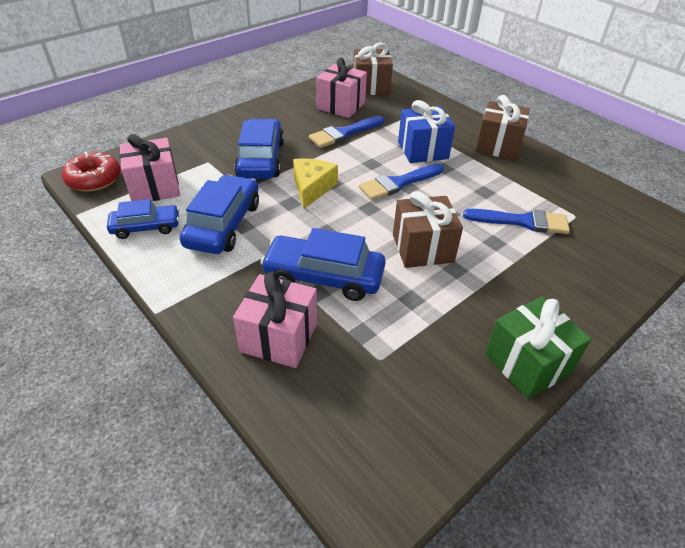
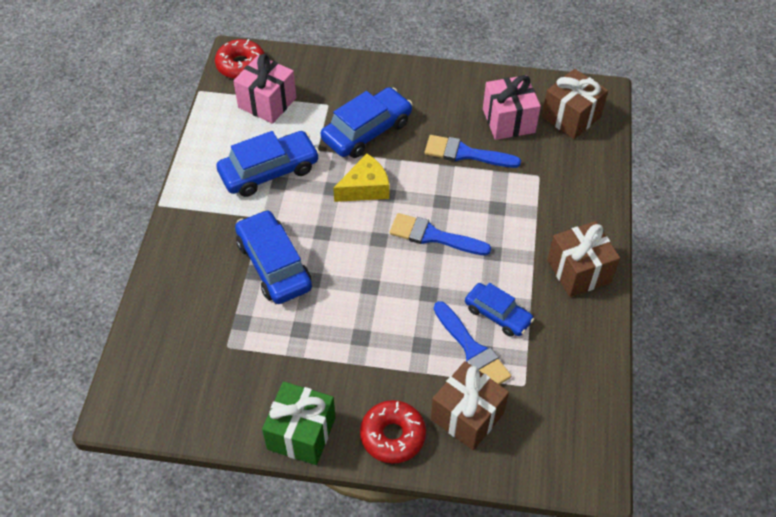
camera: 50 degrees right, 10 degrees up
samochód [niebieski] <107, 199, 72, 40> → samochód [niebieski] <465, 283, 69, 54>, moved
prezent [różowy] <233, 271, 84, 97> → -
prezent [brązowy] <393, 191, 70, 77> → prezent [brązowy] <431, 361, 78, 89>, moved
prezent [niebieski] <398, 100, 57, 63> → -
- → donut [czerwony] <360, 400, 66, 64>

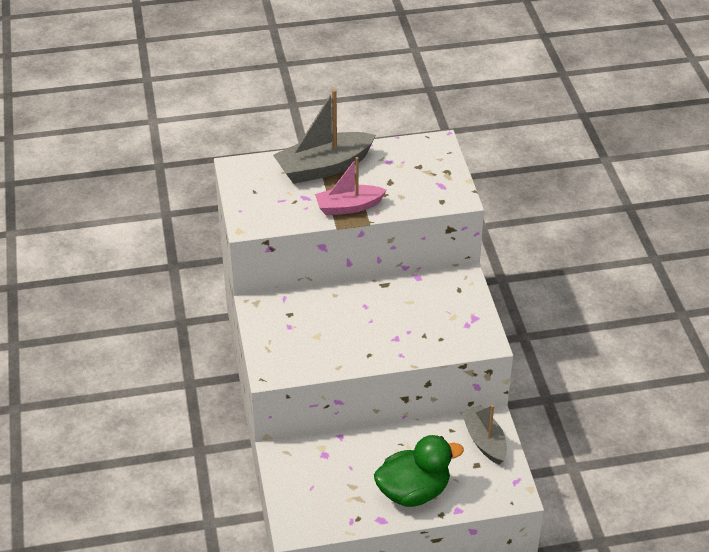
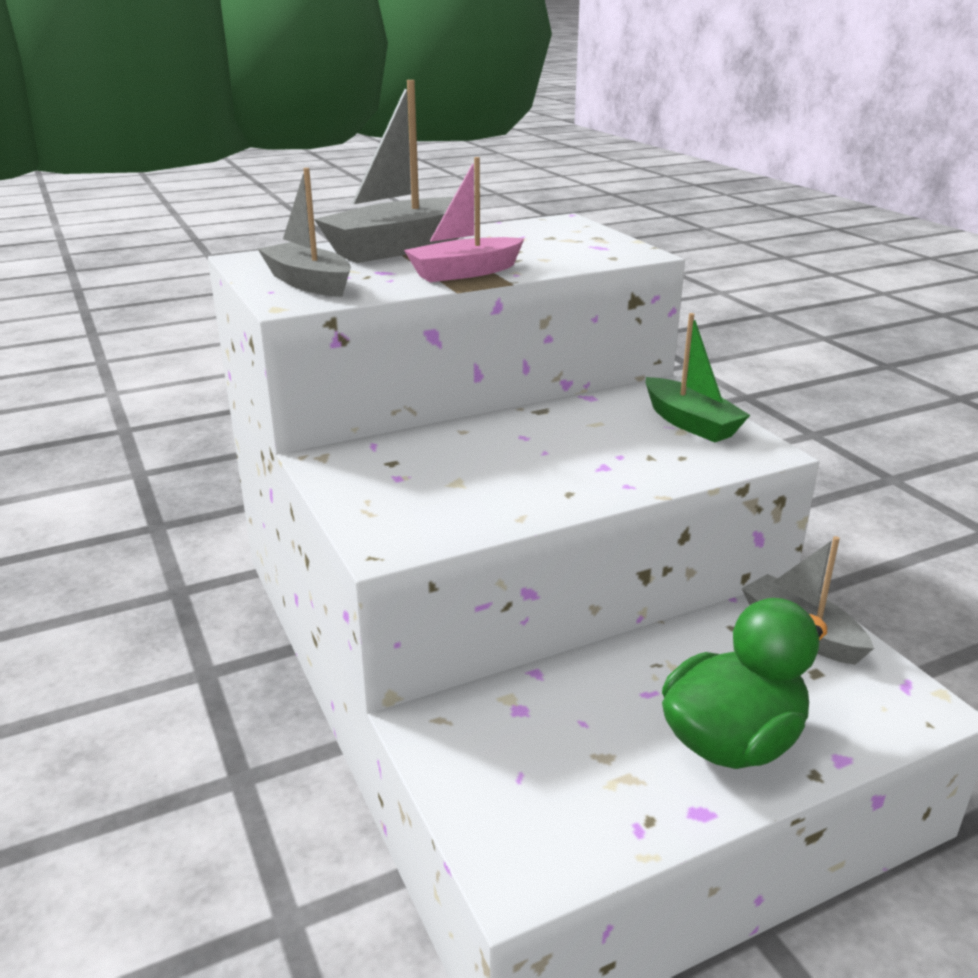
camera: 15 degrees left, 15 degrees down
- → łódka [szary] <258, 168, 93, 129>
- → łódka [zielony] <646, 313, 104, 129>

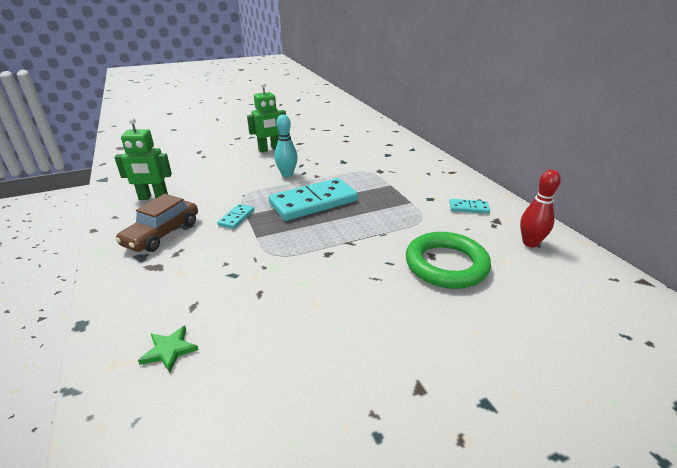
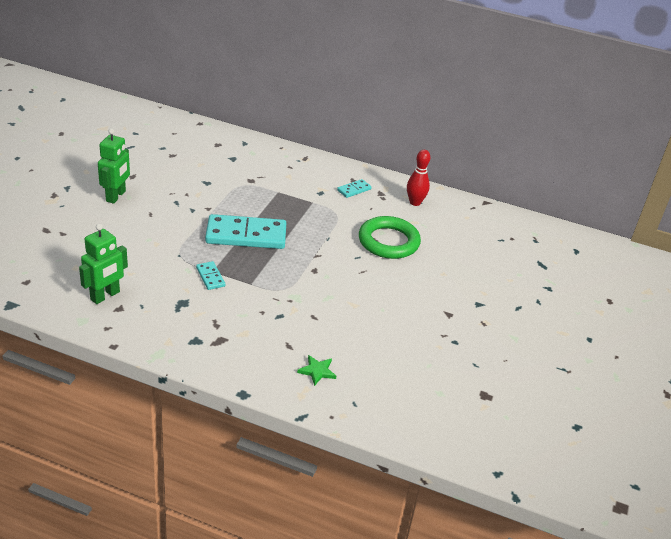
camera: 50 degrees left, 5 degrees up
samochód [brązowy] <115, 194, 83, 58> → -
kostka domina [turkusowy] <269, 178, 89, 43> → kostka domina [turkusowy] <205, 214, 81, 35>, 75 degrees clockwise
kręgiel [turkusowy] <275, 115, 23, 62> → -

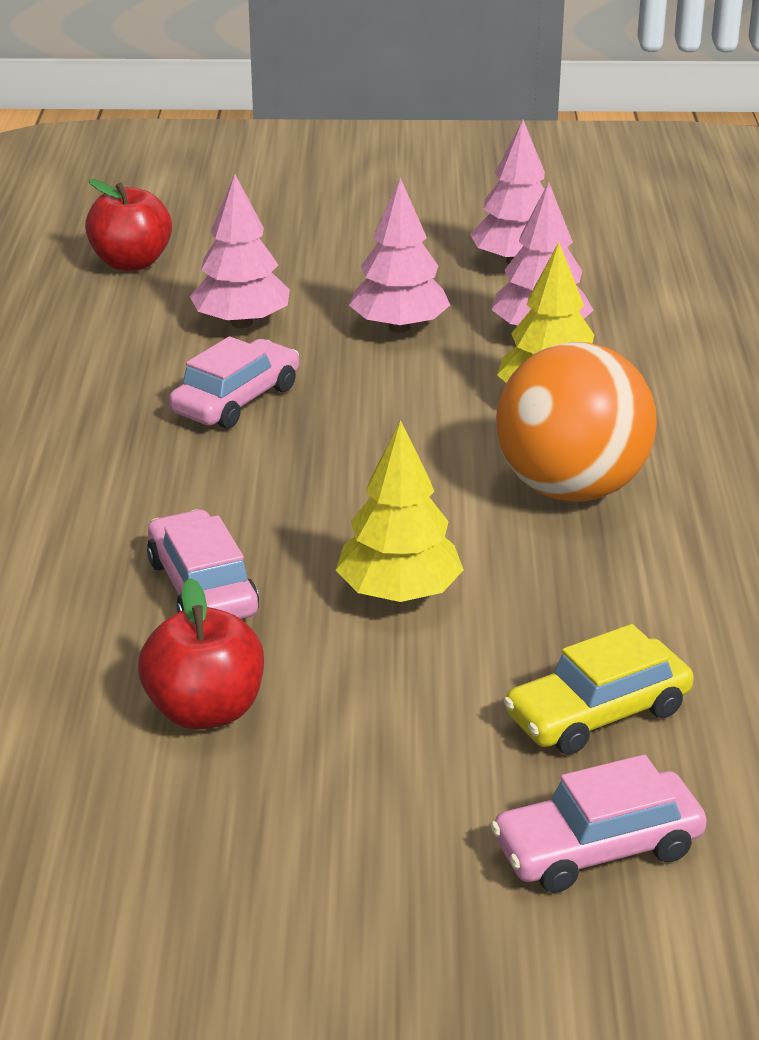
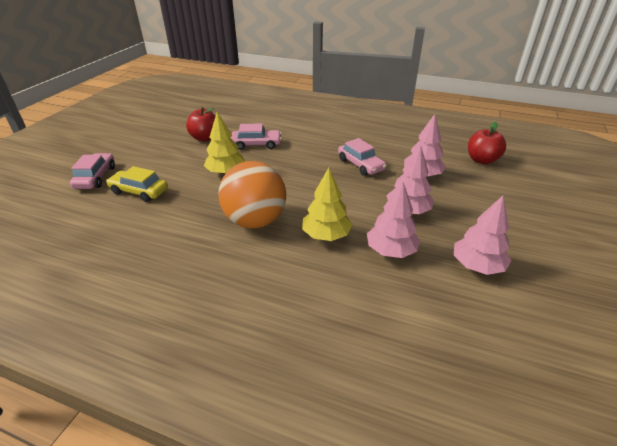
camera: 110 degrees right, 5 degrees up
samochód [żółty] <504, 624, 190, 131> → samochód [żółty] <106, 166, 62, 36>, 60 degrees counterclockwise

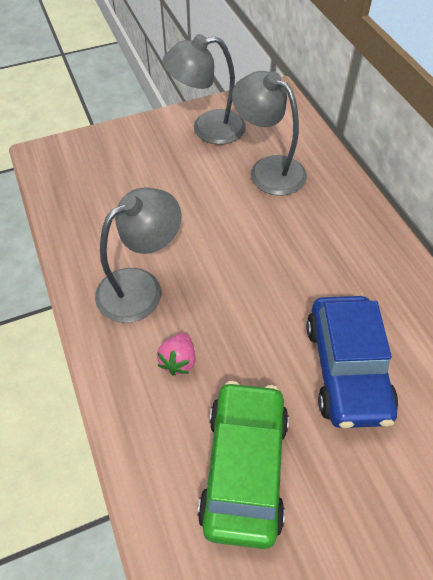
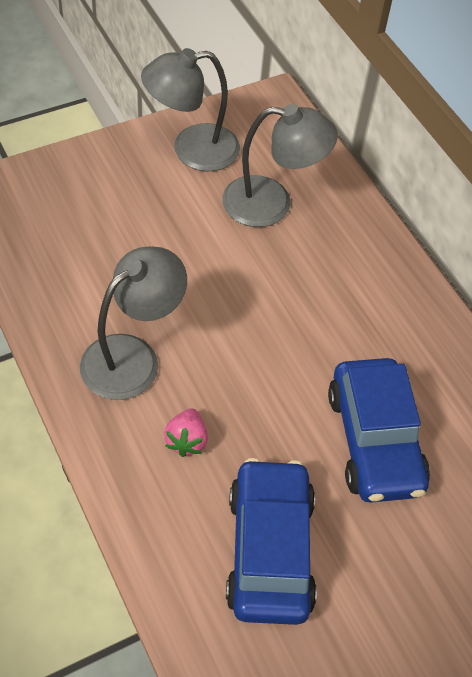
camera: 10 degrees left, 0 degrees up
samochód [zielony] <198, 381, 91, 168> → samochód [niebieski] <226, 458, 91, 167>
lampka [szary] <232, 71, 75, 125> → lampka [szary] <222, 104, 116, 123>, 150 degrees clockwise

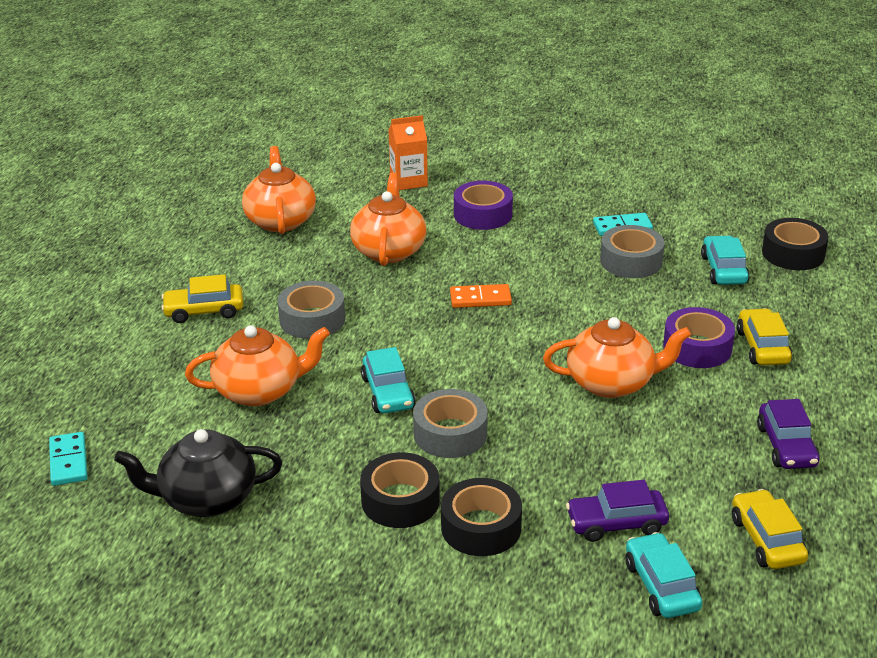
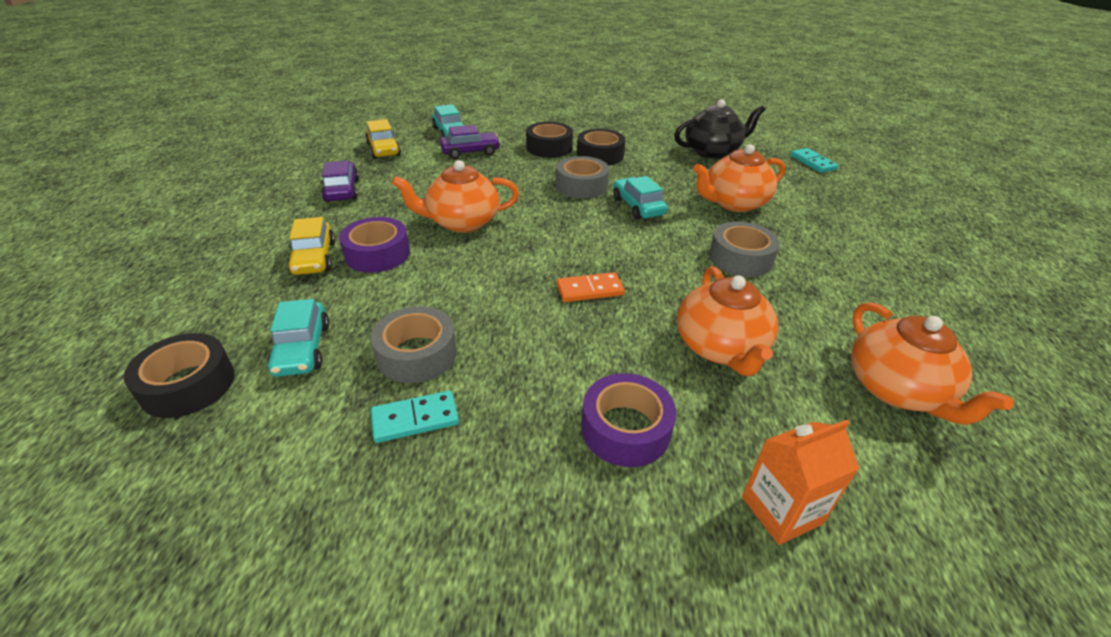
camera: 170 degrees right, 5 degrees up
samochód [żółty] <161, 274, 82, 49> → -

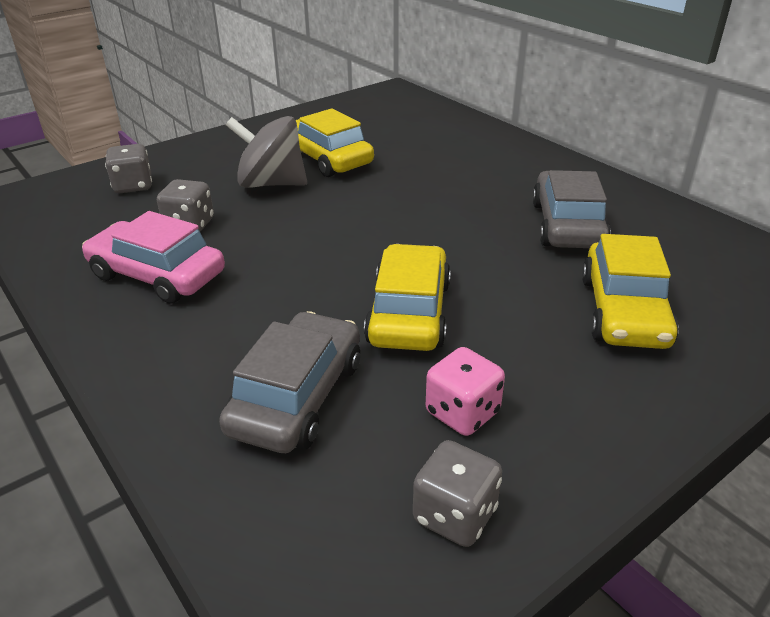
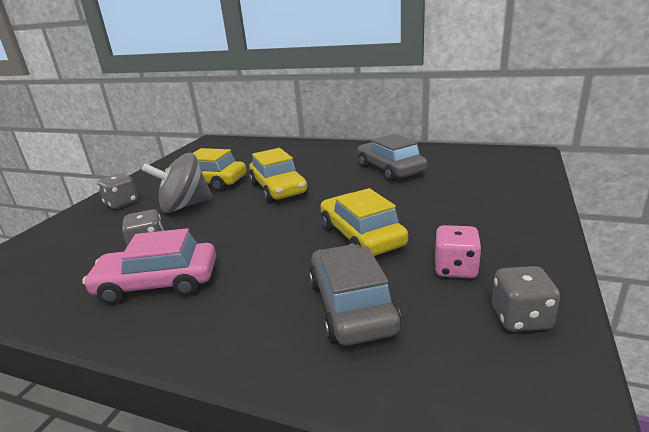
camera: 30 degrees left, 10 degrees down
kostka do gry [szary] <105, 144, 47, 49> → kostka do gry [szary] <97, 173, 41, 36>, moved
samochód [żółty] <582, 234, 97, 115> → samochód [żółty] <249, 148, 59, 55>, moved

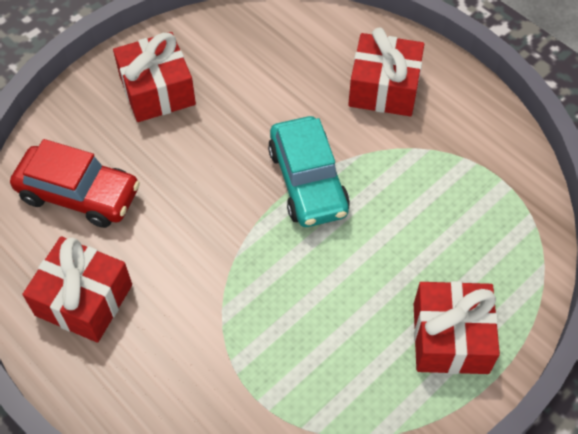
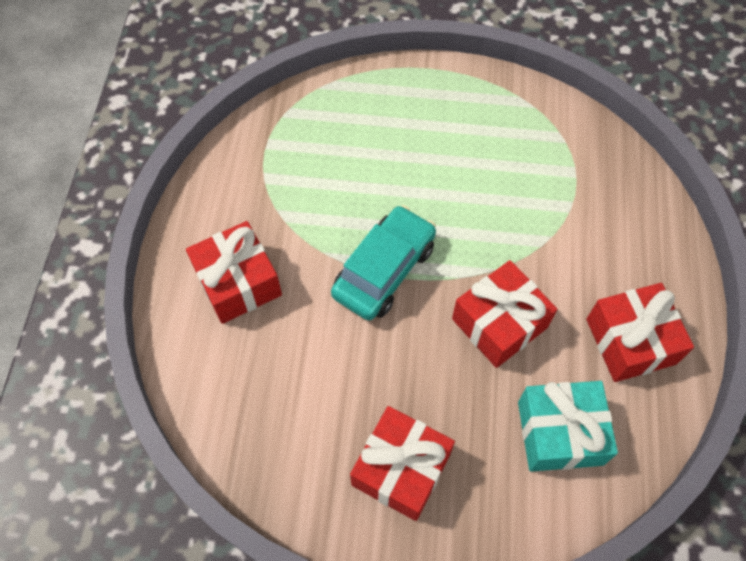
camera: 130 degrees left, 5 degrees up
samochód [czerwony] <10, 139, 130, 89> → prezent [turkusowy] <518, 381, 100, 91>
prezent [czerwony] <414, 281, 86, 93> → prezent [czerwony] <452, 260, 105, 108>, moved

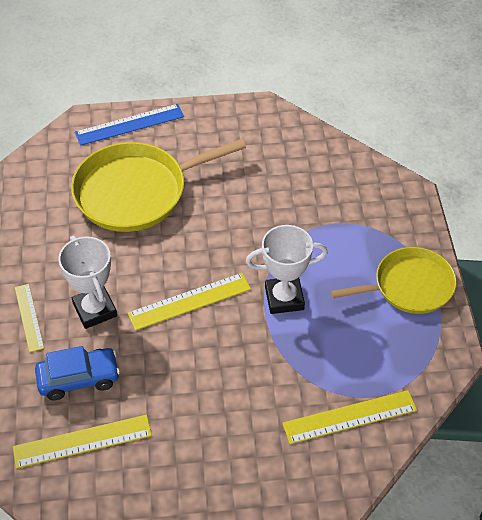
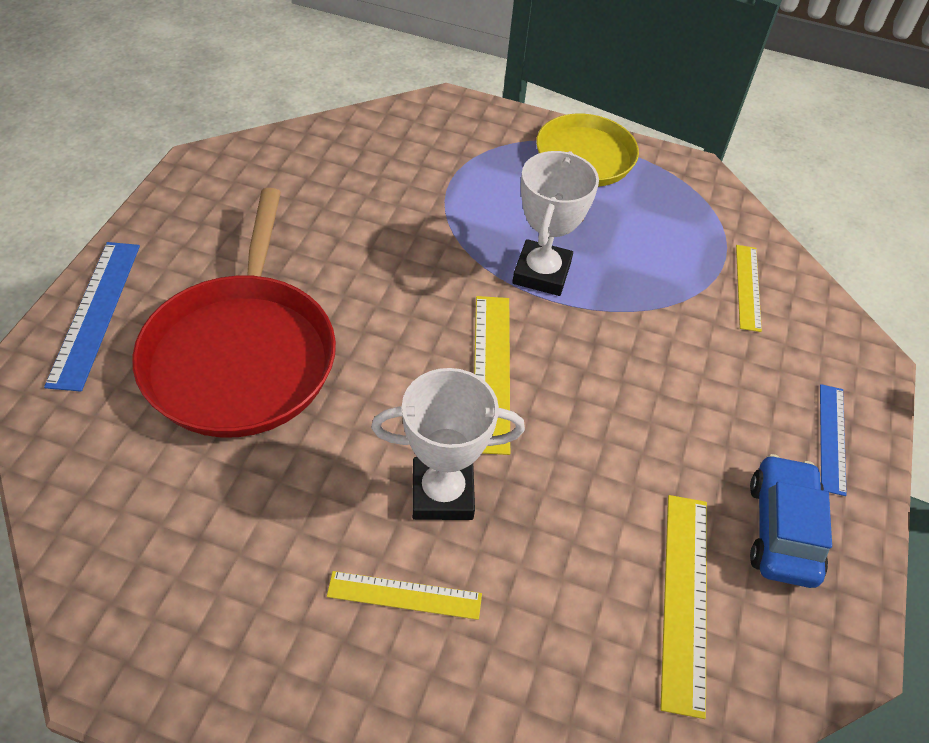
camera: 70 degrees left, 0 degrees up
samochód [niebieski] <35, 346, 85, 55> → samochód [niebieski] <750, 454, 82, 134>, moved
patelnia [żółty] <71, 139, 175, 93> → patelnia [czerwony] <132, 188, 204, 249>
linijka [żółty] <282, 390, 135, 54> → linijka [żółty] <736, 245, 26, 87>, x0.65
- → linijka [niebieski] <820, 384, 27, 112>

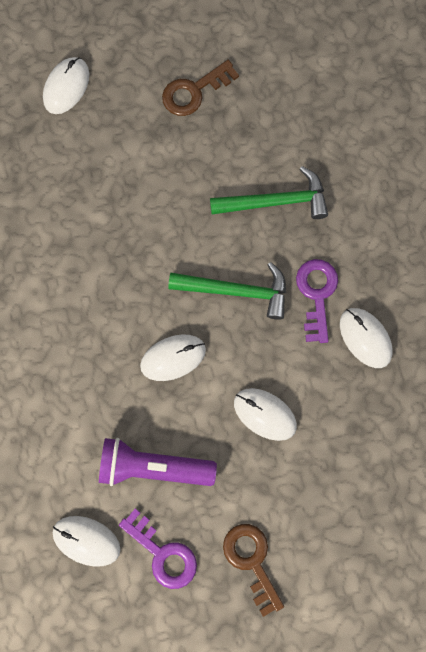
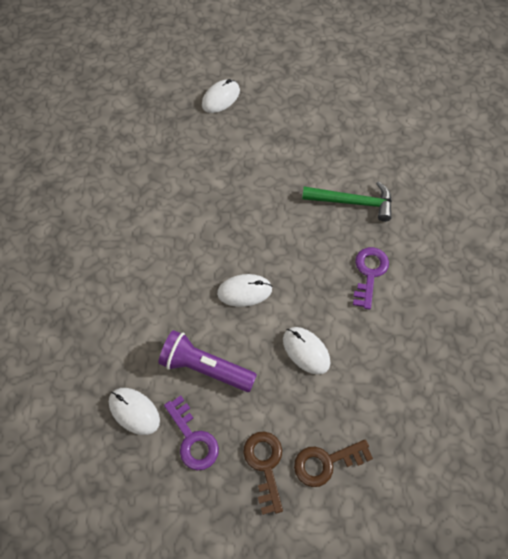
camera: 15 degrees right, 15 degrees down
klucz [brązowy] <162, 60, 77, 56> → klucz [brązowy] <294, 439, 79, 48>, moved
młotek [zielony] <168, 262, 118, 58> → -
myszka [biały] <340, 308, 53, 60> → -

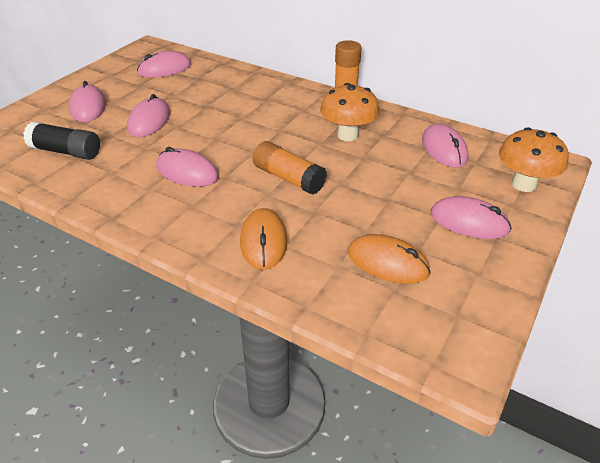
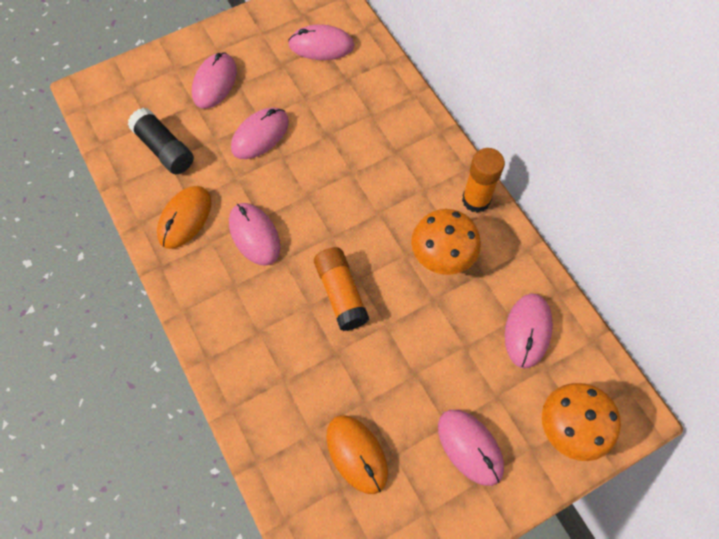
camera: 30 degrees right, 25 degrees up
myszka [pomarańczowy] <240, 208, 48, 62> → myszka [pomarańczowy] <157, 186, 54, 63>, moved

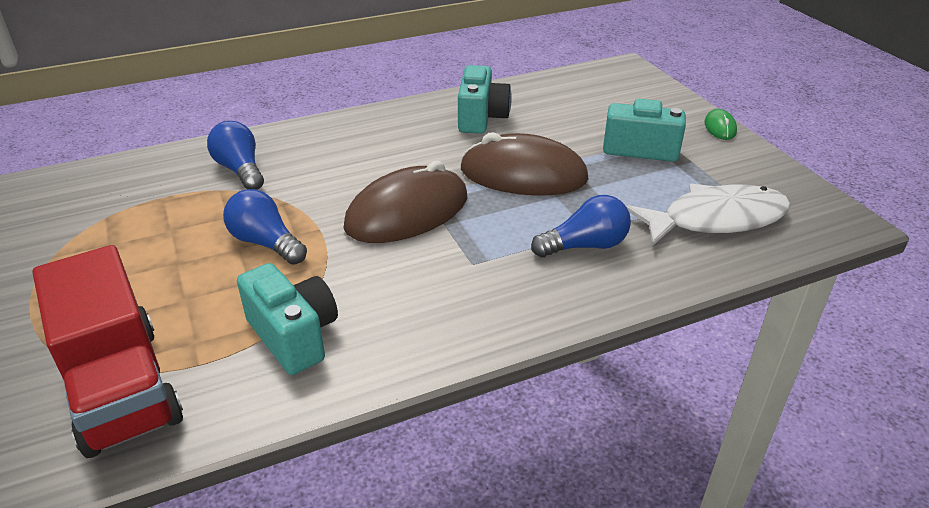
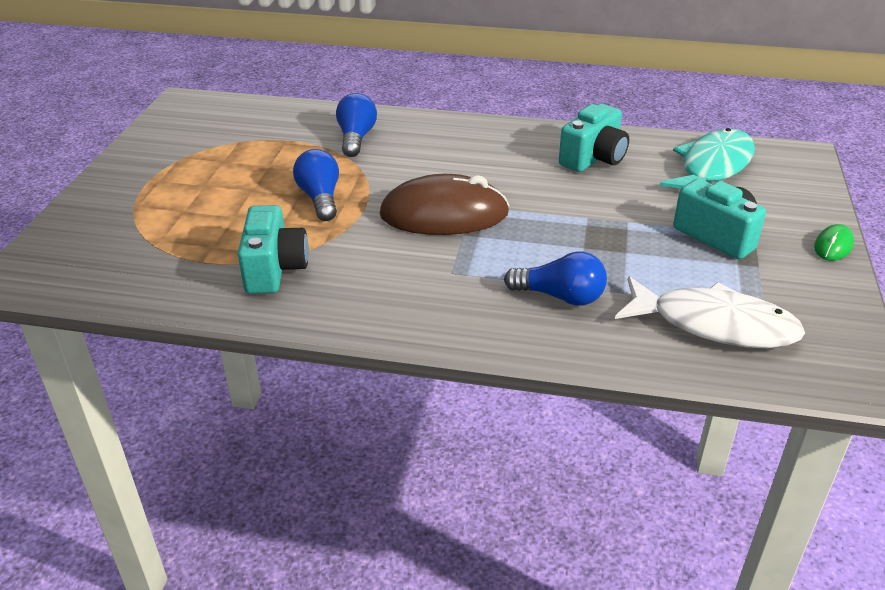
camera: 35 degrees right, 0 degrees up
ciężarówka [czerwony] <33, 245, 150, 213> → -
myszka [brązowy] <460, 132, 129, 64> → -
- → ryba [turkusowy] <660, 128, 95, 60>

